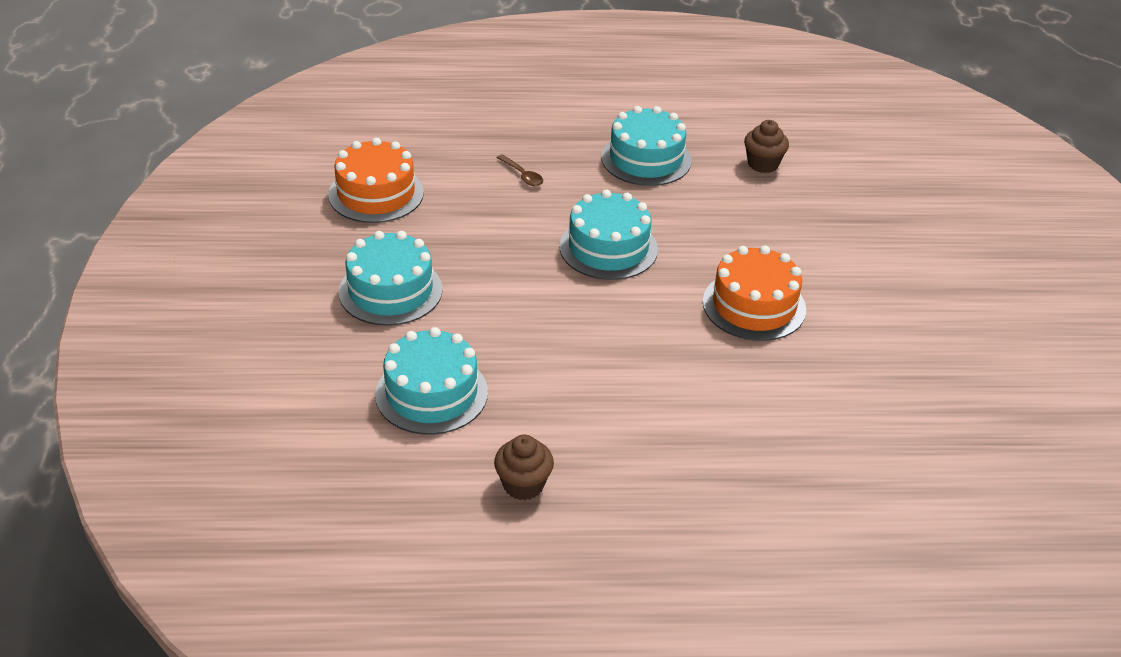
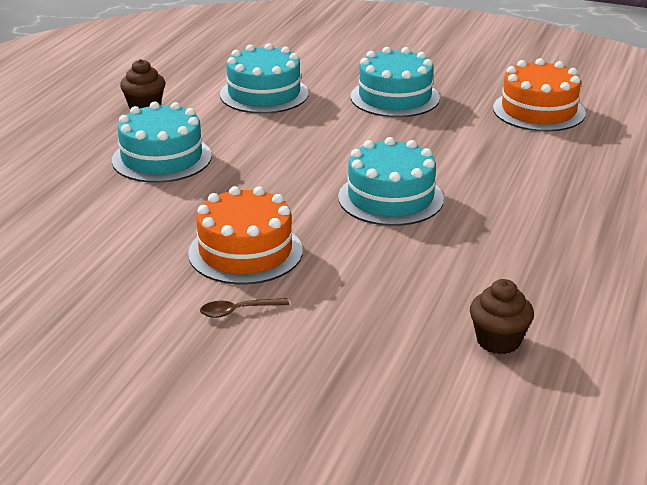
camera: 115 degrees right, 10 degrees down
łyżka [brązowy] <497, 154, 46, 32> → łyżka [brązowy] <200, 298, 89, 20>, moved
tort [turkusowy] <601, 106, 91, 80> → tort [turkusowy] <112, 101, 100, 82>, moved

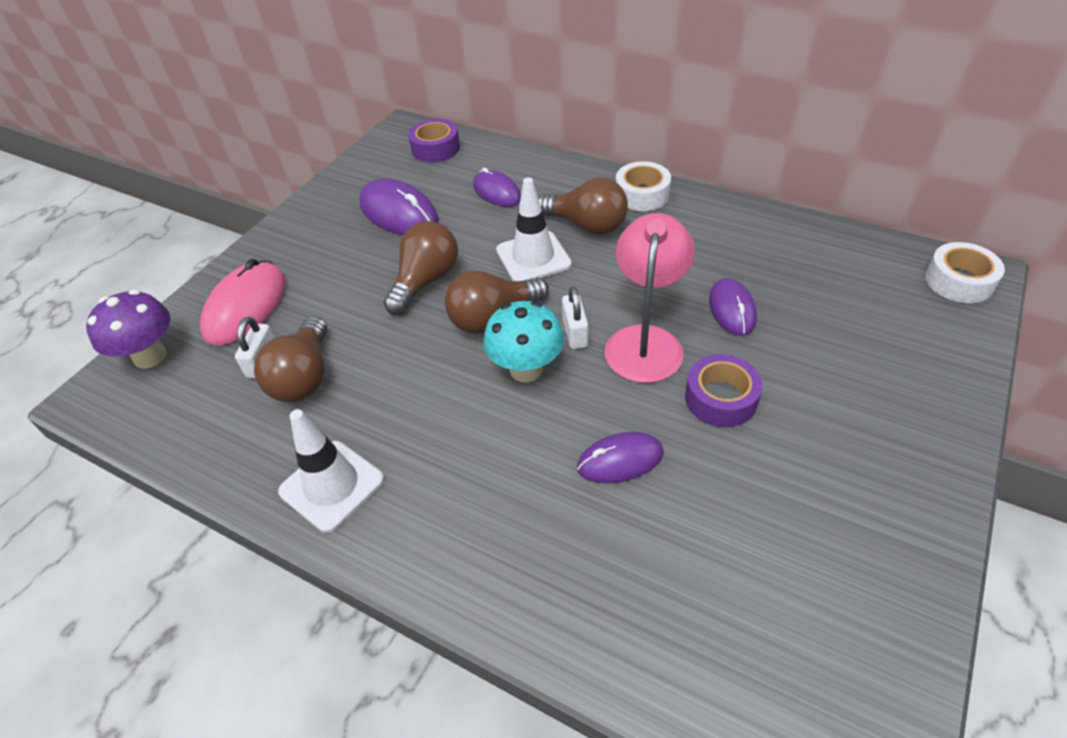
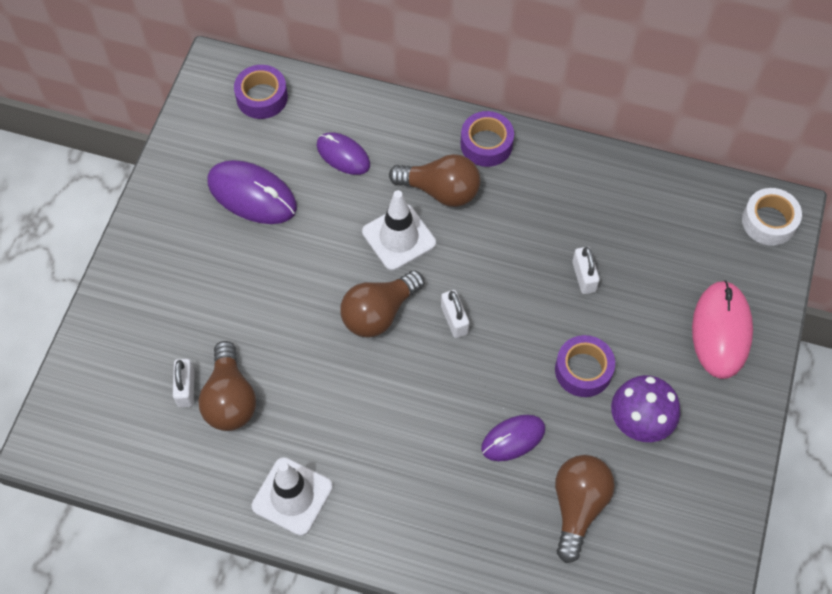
camera: 15 degrees left, 15 degrees up
grzyb [fioletowy] <86, 290, 84, 79> → grzyb [fioletowy] <611, 375, 69, 67>, moved
myszka [różowy] <200, 259, 86, 86> → myszka [różowy] <692, 280, 61, 99>, moved
żarówka [brązowy] <384, 221, 74, 94> → żarówka [brązowy] <555, 455, 60, 108>, moved
grzyb [turkusowy] <484, 301, 80, 81> → -
lampka [różowy] <605, 213, 90, 170> → -
taśma klejąca [biały] <616, 161, 55, 50> → taśma klejąca [fioletowy] <460, 111, 54, 56>
myszka [fioletowy] <709, 278, 48, 58> → kłódka [biały] <572, 247, 28, 47>

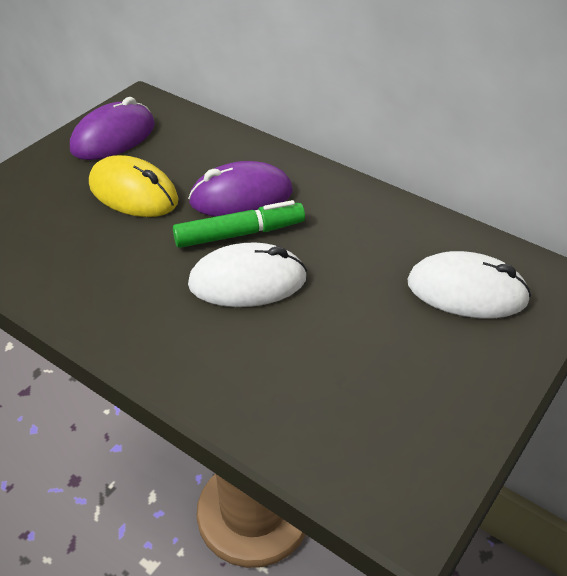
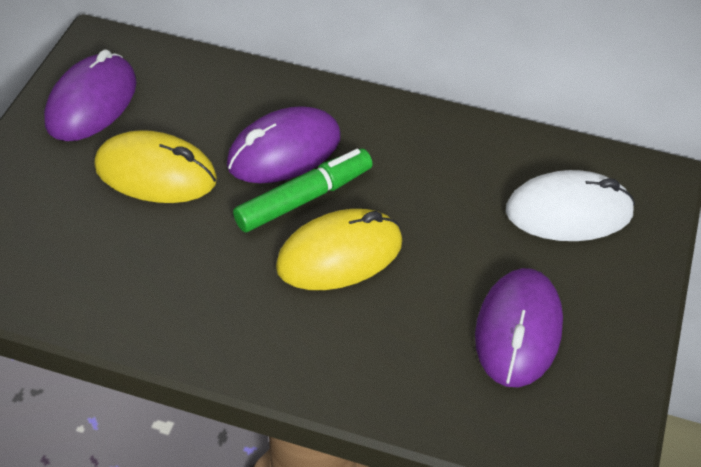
camera: 20 degrees left, 5 degrees up
myszka [biały] <188, 243, 119, 64> → myszka [żółty] <276, 209, 126, 81>
- → myszka [fioletowy] <475, 268, 88, 119>

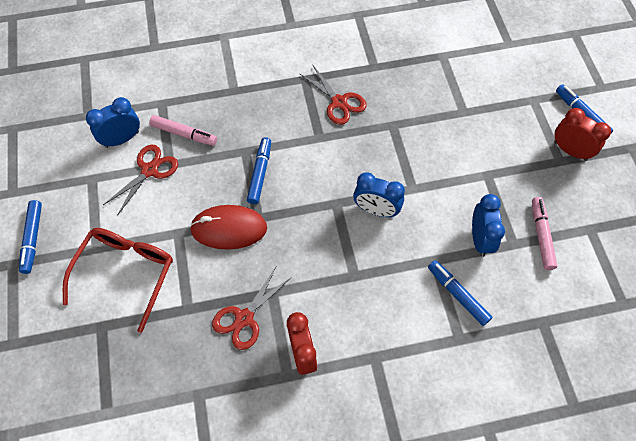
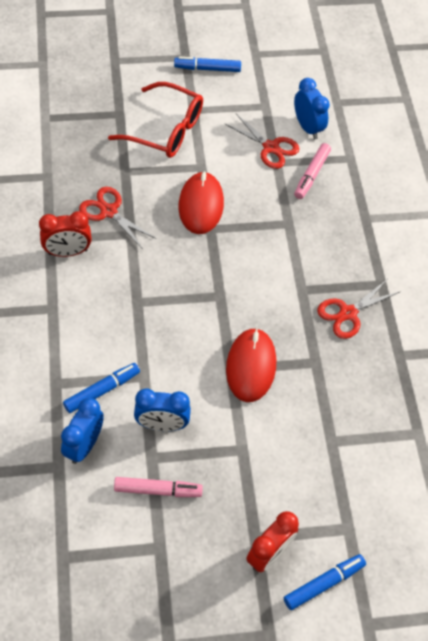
camera: 90 degrees right, 5 degrees down
flamaster [niebieski] <247, 137, 24, 67> → -
budzik [niebieski] <353, 172, 52, 45> → budzik [niebieski] <61, 398, 43, 66>, moved
- → myszka [czerwony] <226, 328, 50, 74>

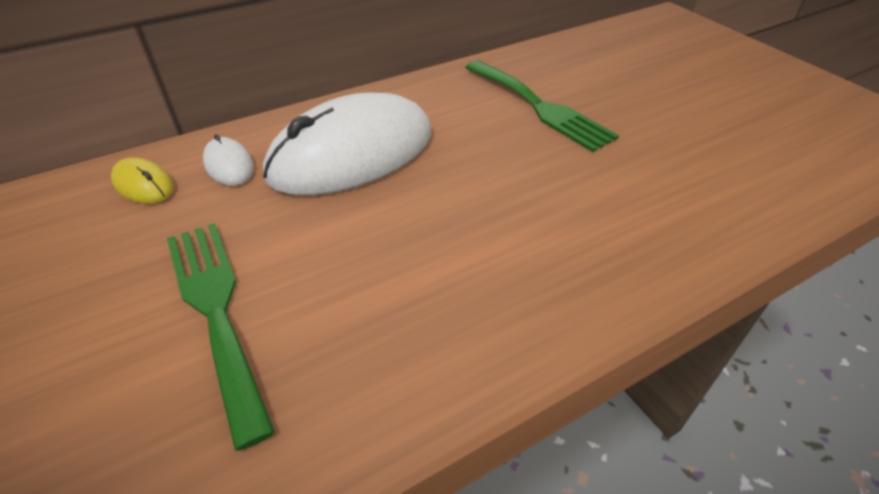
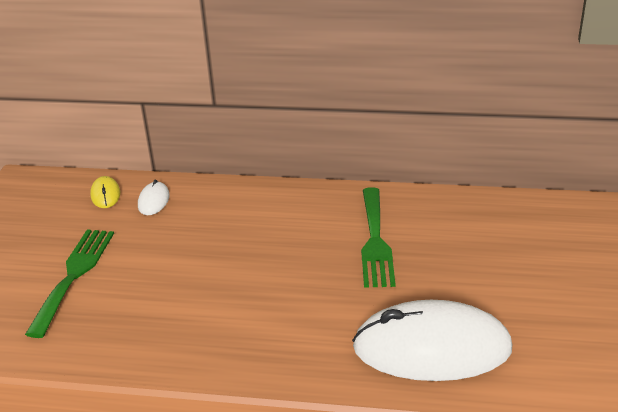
camera: 40 degrees right, 10 degrees down
myszka [biały] <263, 93, 168, 103> → myszka [biały] <352, 300, 160, 81>, moved

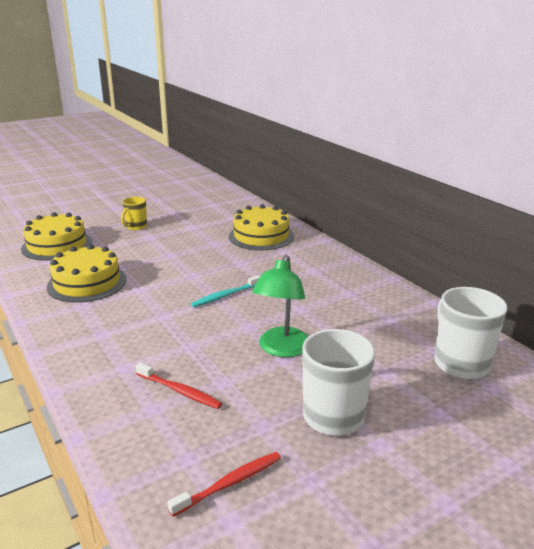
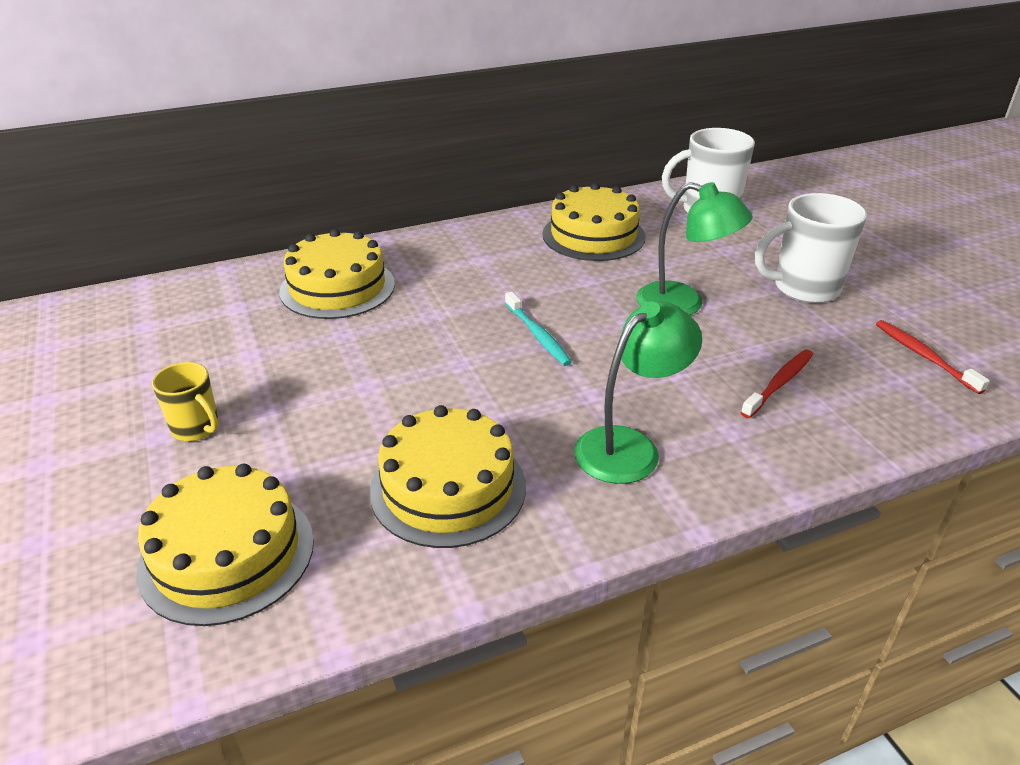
camera: 80 degrees left, 10 degrees up
- → tort [żółty] <542, 183, 104, 78>
- → lampka [zielony] <574, 302, 128, 182>

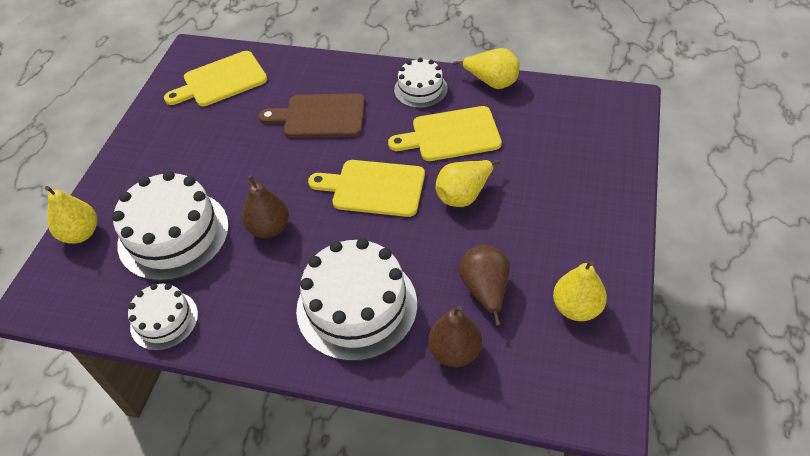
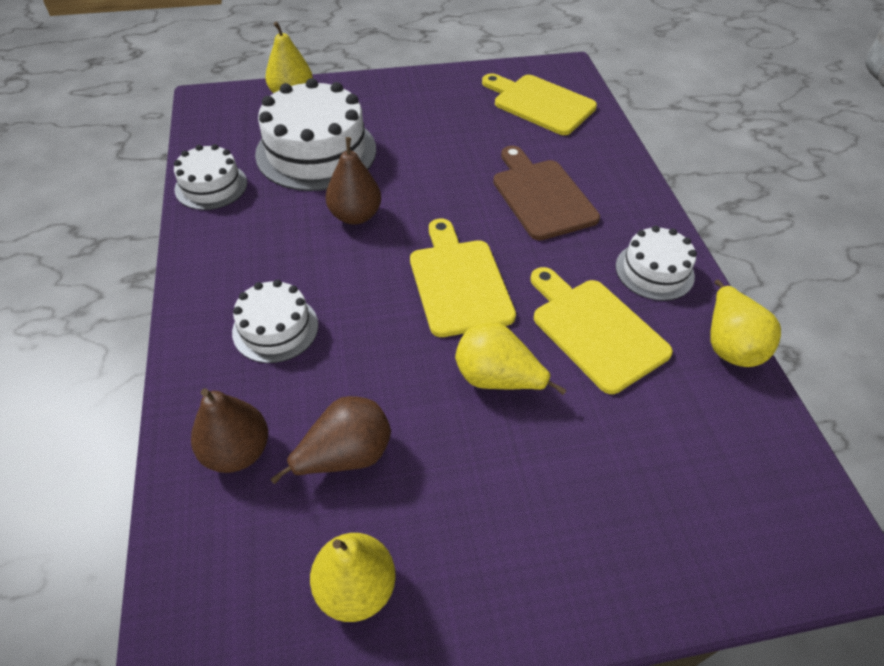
camera: 60 degrees right, 0 degrees up
tort [biały] <296, 238, 121, 123> → tort [biały] <232, 280, 86, 83>, x0.56

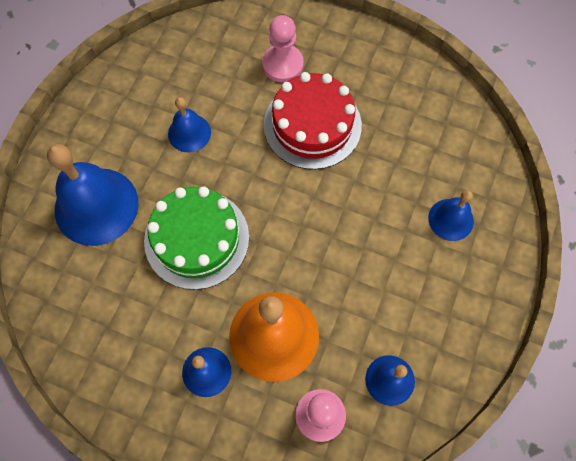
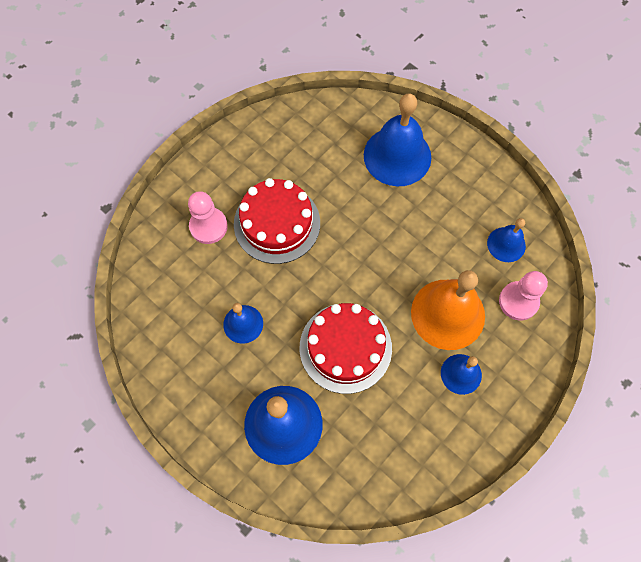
camera: 70 degrees left, 0 degrees up
tort [zielony] <144, 186, 105, 104> → tort [czerwony] <300, 303, 92, 91>
dzwonek [niebieski] <428, 190, 46, 51> → dzwonek [niebieski] <364, 93, 67, 93>, x1.86

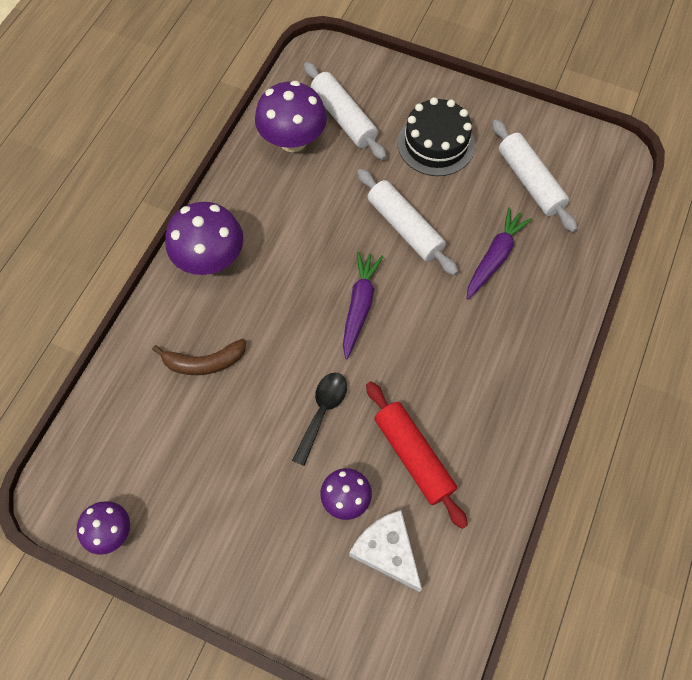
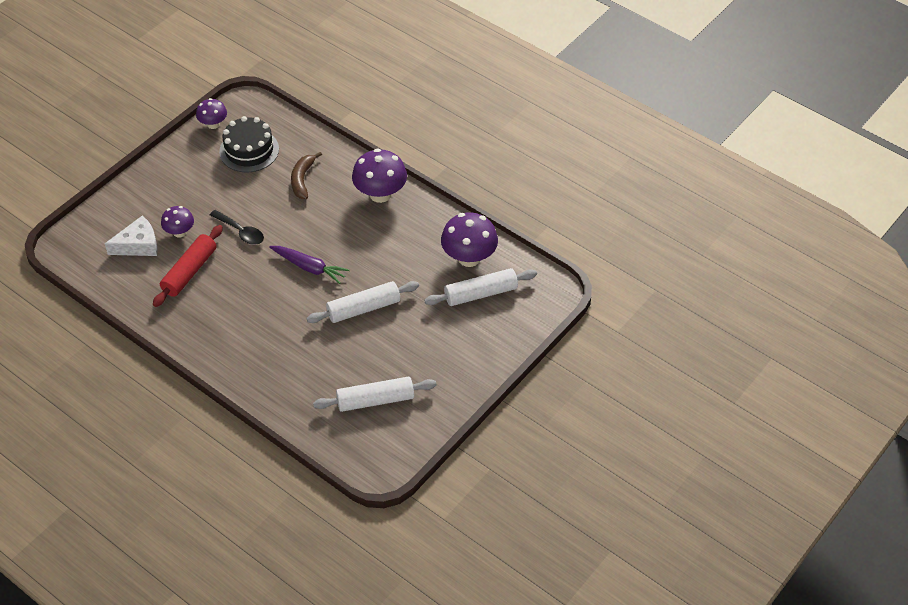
camera: 105 degrees right, 15 degrees down
wałek do ciasta [czerwony] <366, 381, 102, 148> → wałek do ciasta [czerwony] <153, 225, 70, 82>, 45 degrees counterclockwise
tort [czarny] <397, 97, 78, 79> → tort [czarny] <219, 116, 60, 56>, moved
marchewka [fioletowy] <466, 207, 66, 93> → -

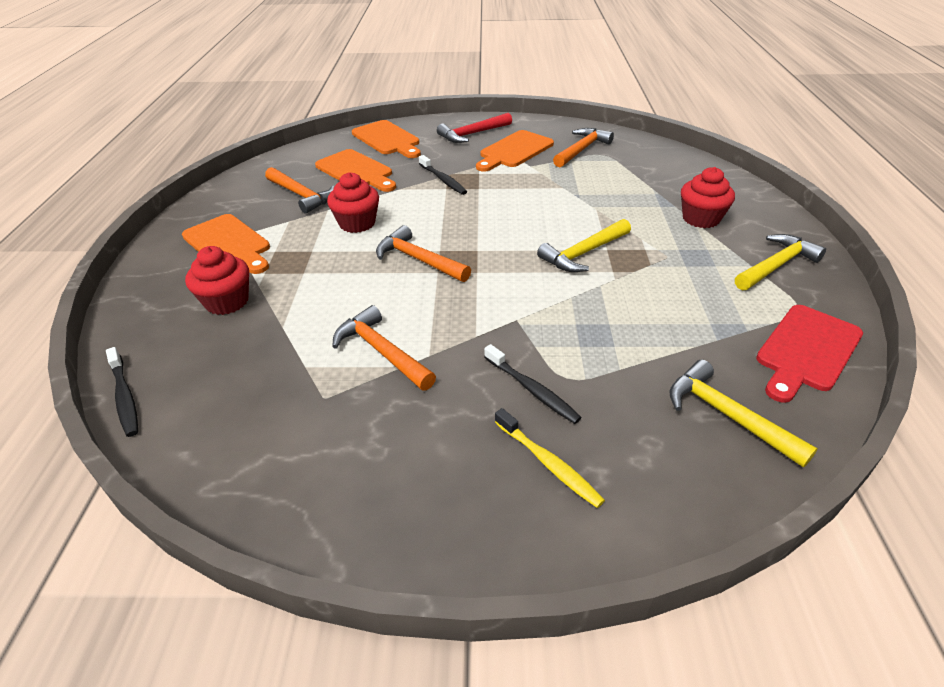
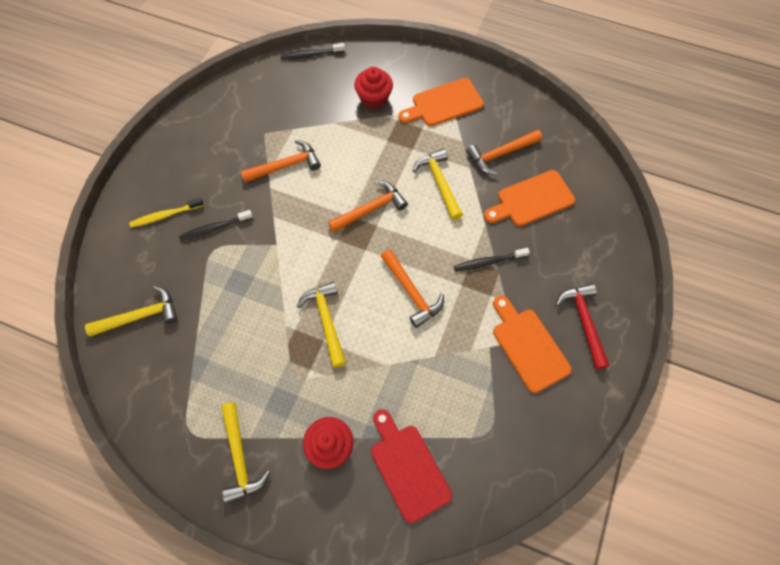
camera: 110 degrees right, 25 degrees up
muffinka [czerwony] <327, 172, 52, 61> → młotek [żółty] <412, 149, 51, 71>
deska do krojenia [pomarańczowy] <352, 120, 69, 38> → -
młotek [pomarańczowy] <553, 128, 61, 39> → młotek [pomarańczowy] <381, 249, 63, 79>, moved
deska do krojenia [czerwony] <756, 305, 107, 98> → deska do krojenia [czerwony] <371, 409, 81, 114>, moved

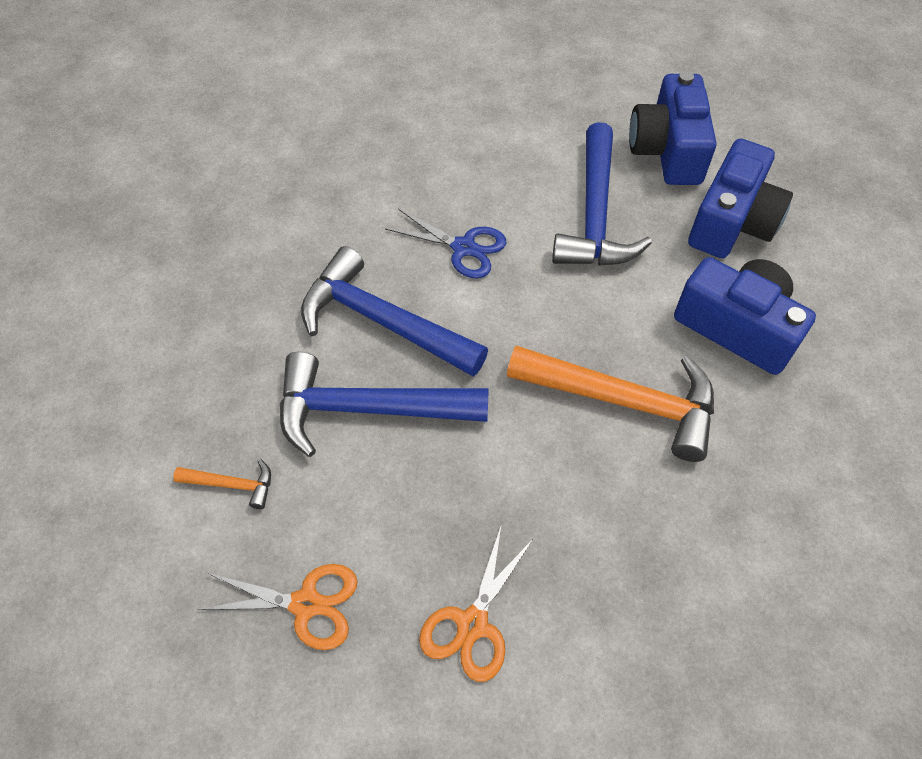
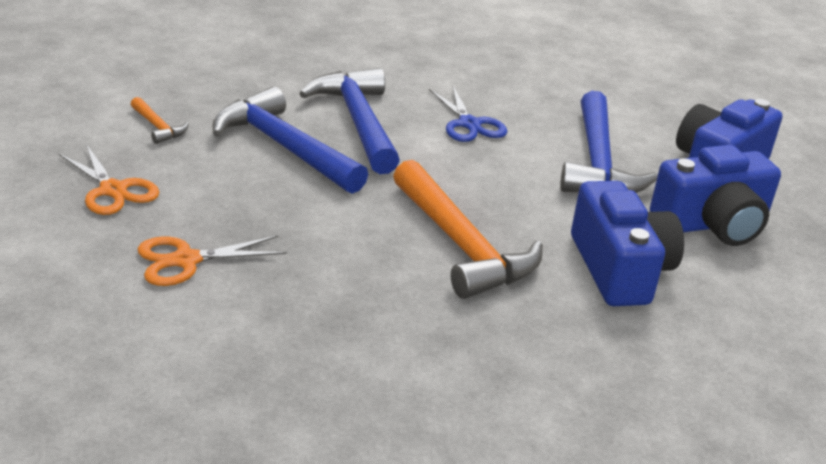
camera: 40 degrees right, 25 degrees down
młotek [niebieski] <552, 122, 100, 144> → młotek [niebieski] <560, 91, 98, 102>, 45 degrees counterclockwise

